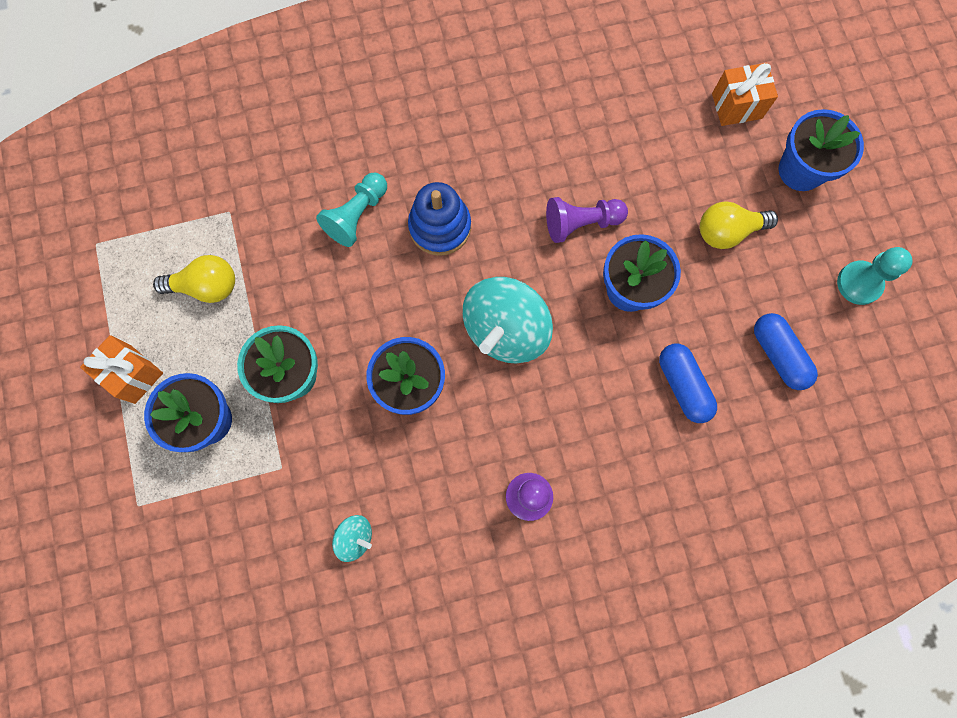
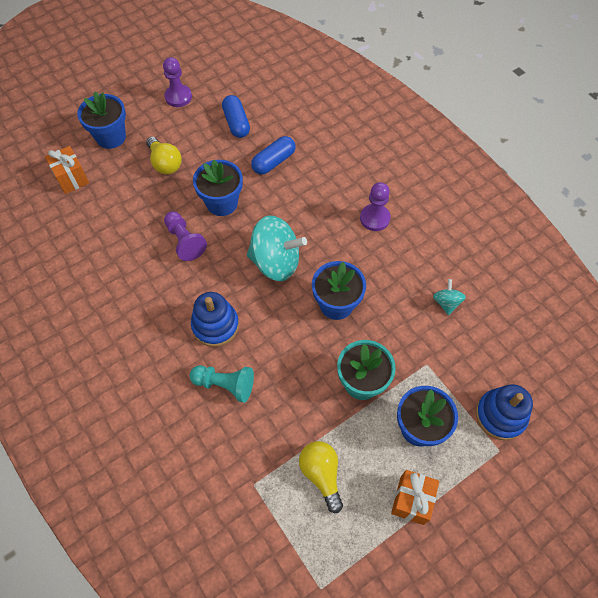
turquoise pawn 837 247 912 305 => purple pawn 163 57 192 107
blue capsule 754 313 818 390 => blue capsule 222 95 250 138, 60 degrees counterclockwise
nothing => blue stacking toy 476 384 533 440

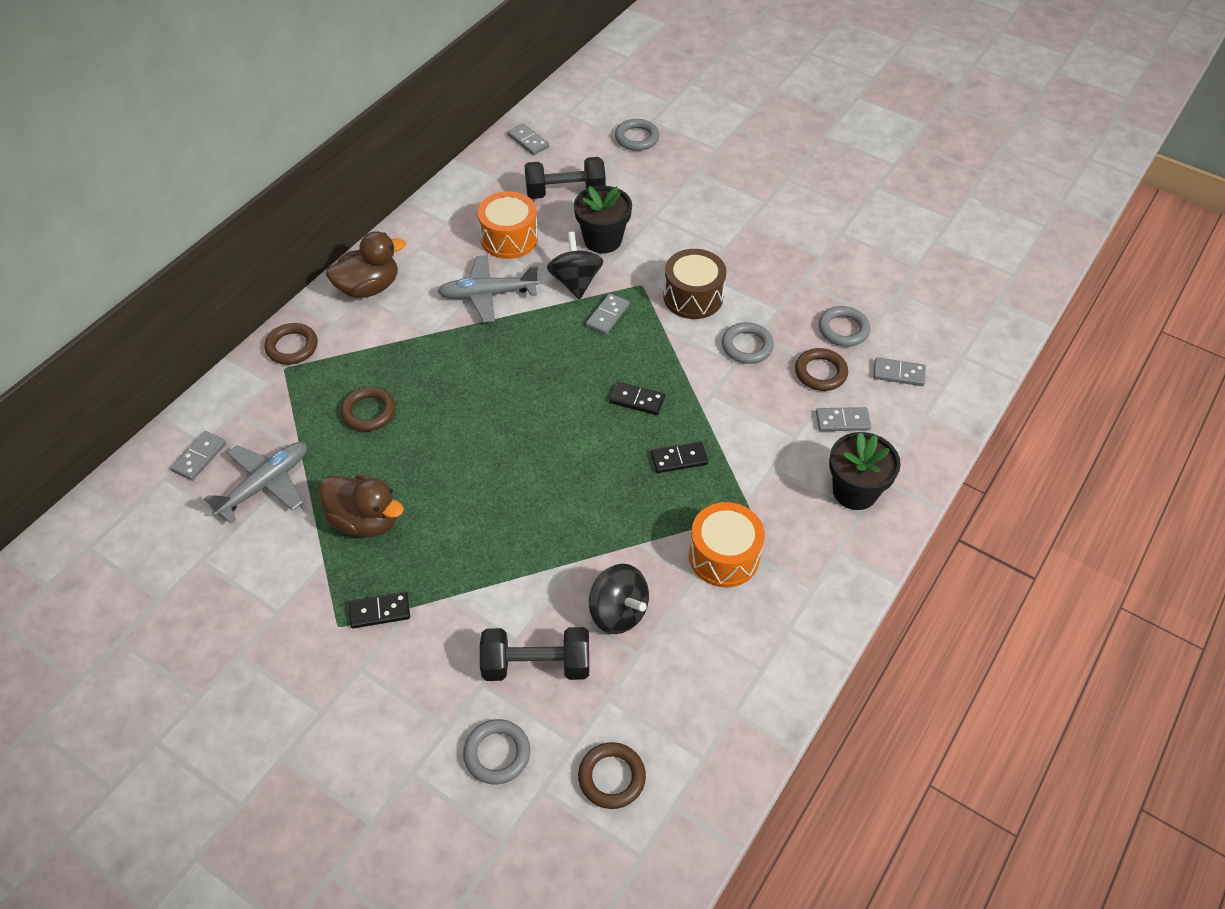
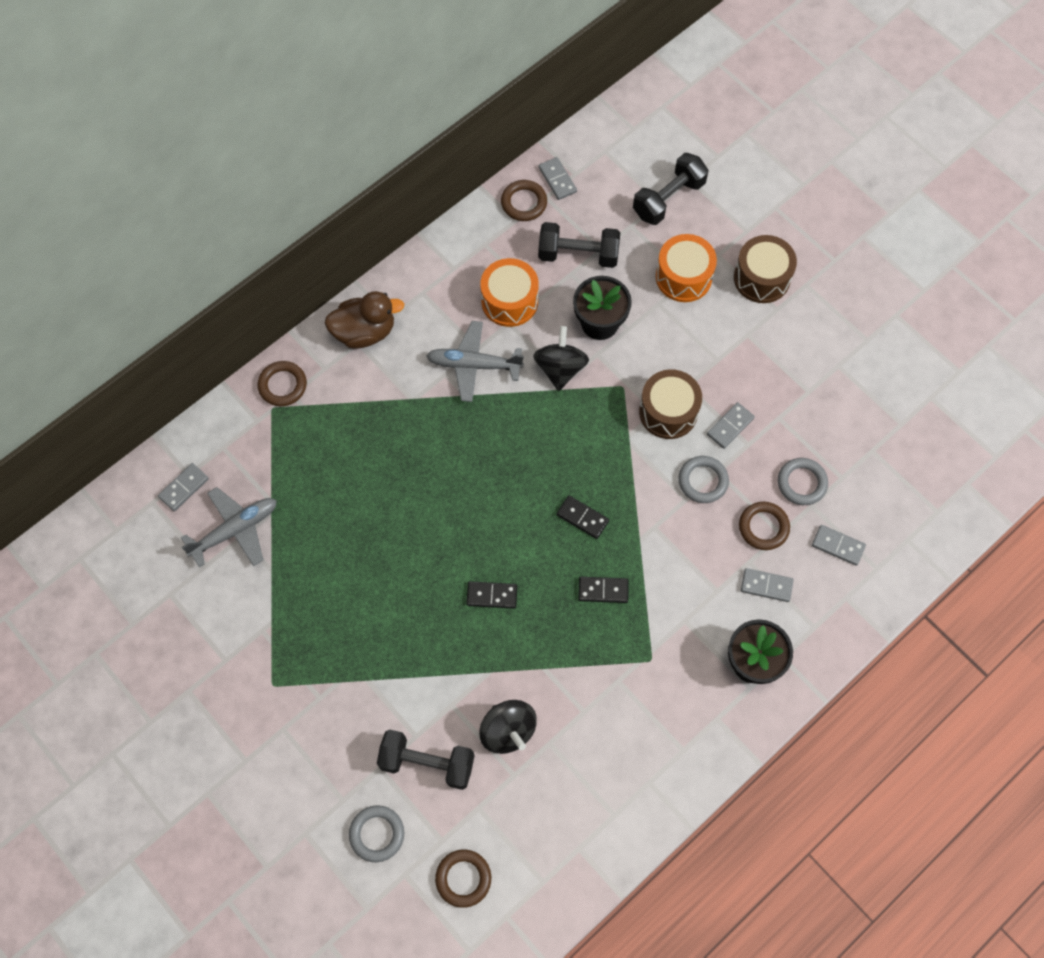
black domino 349 592 410 629 => black domino 466 581 517 609, shifted
brown ring 340 386 396 431 => brown ring 501 180 547 221, shifted
grey ring 615 119 659 151 => black dumbbell 633 153 709 225
orange drum 689 502 765 587 => orange drum 656 234 717 302, shifted
grey domino 586 293 629 335 => grey domino 707 402 755 449, shifted
nothing => brown drum 734 235 797 303
brown duck 319 475 404 537 => nothing

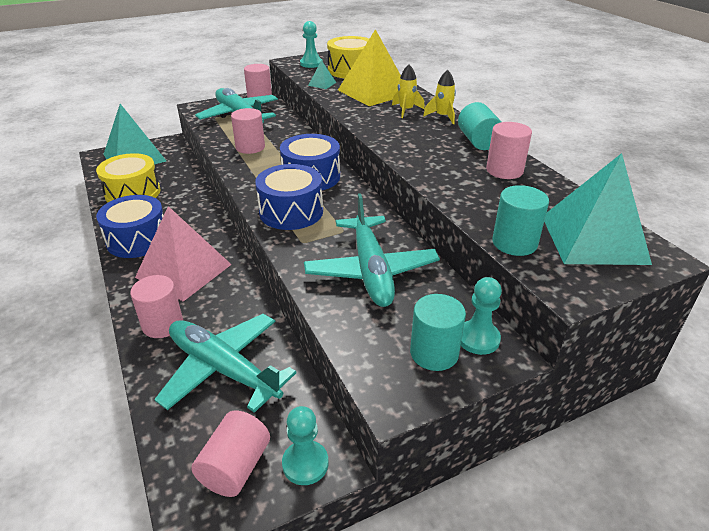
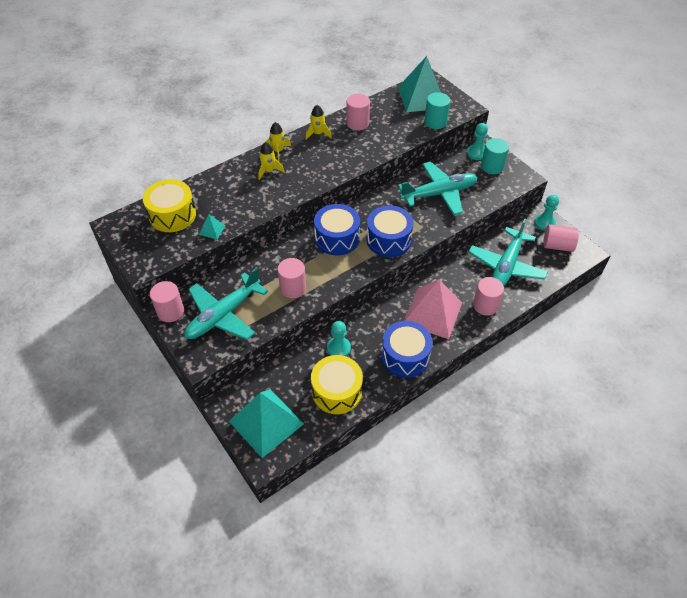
turquoise cylinder 458 102 502 150 => yellow rocket 306 105 332 140
turquoise pawn 300 21 322 68 => turquoise pawn 327 321 351 356, shifted
yellow pyramid 338 29 401 106 => nothing

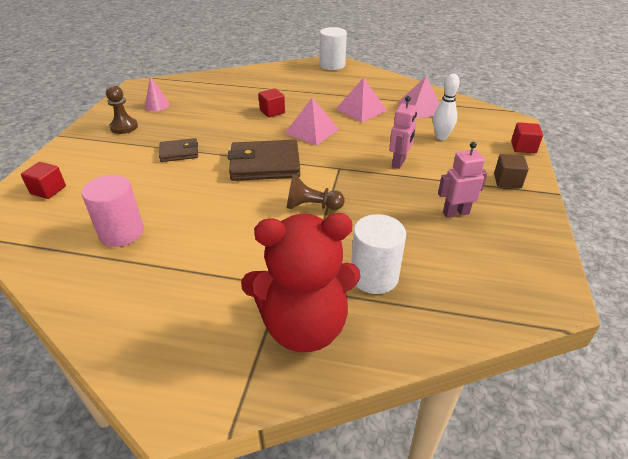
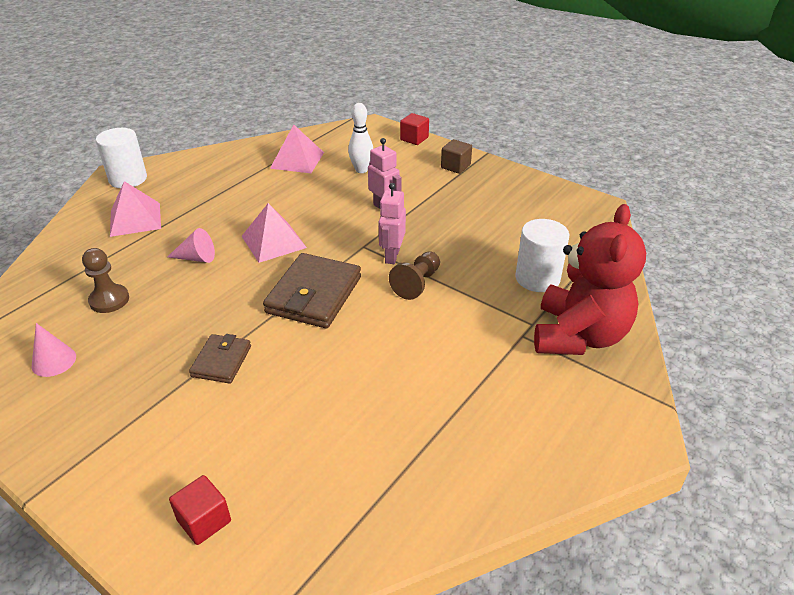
brown pawn 106 85 138 134 => brown pawn 82 248 129 313, shifted
pink pyramid 336 78 387 122 => pink pyramid 110 181 161 237, shifted
red cube 258 88 285 117 => pink cone 167 228 215 263
pink robot 438 142 487 218 => pink robot 379 183 406 264, shifted
pink cylinder 81 175 144 247 => nothing

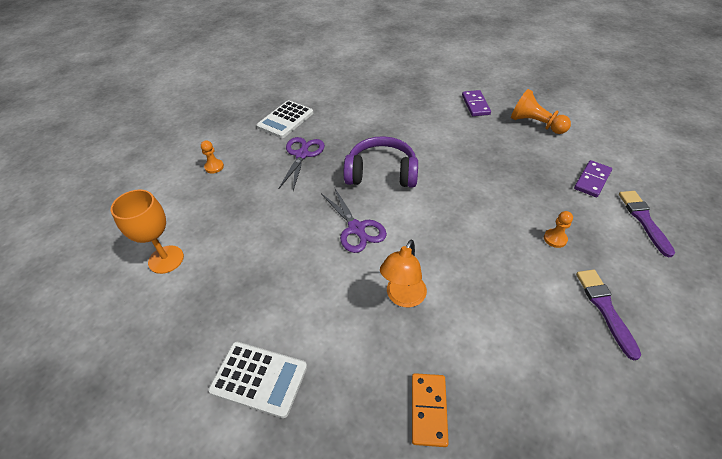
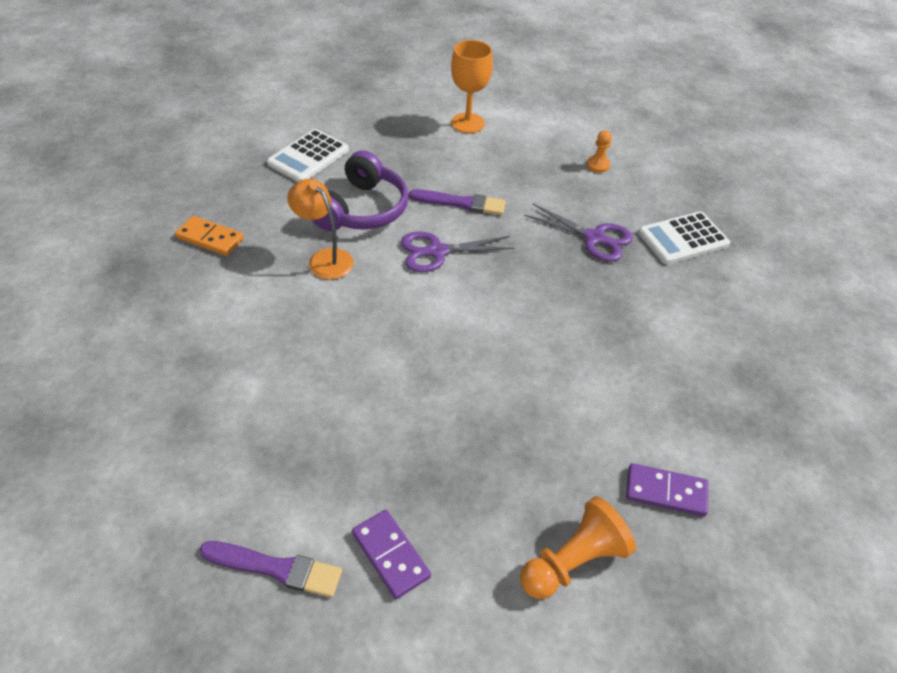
purple headphones 344 136 418 188 => purple headphones 312 150 409 231, shifted
purple brush 576 269 641 361 => purple brush 409 189 506 215, shifted
white calculator 257 100 313 138 => white calculator 638 211 730 264, 75 degrees counterclockwise
orange pawn 544 211 573 248 => nothing

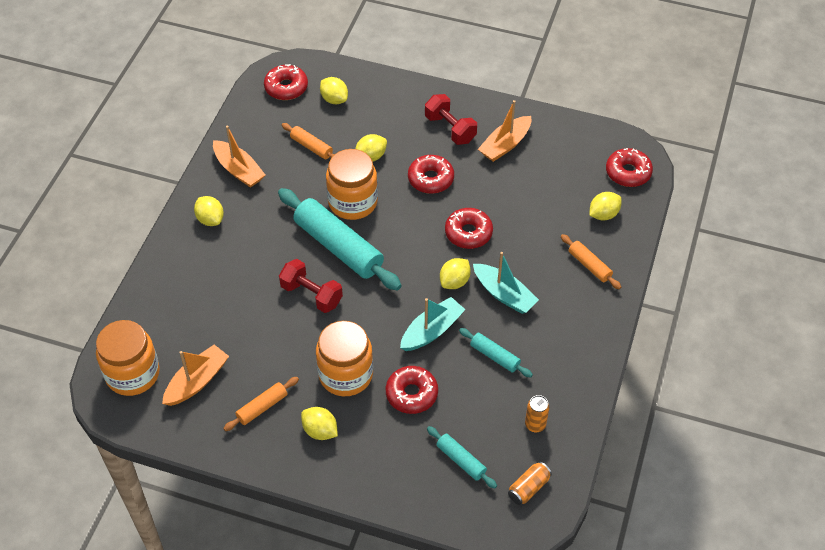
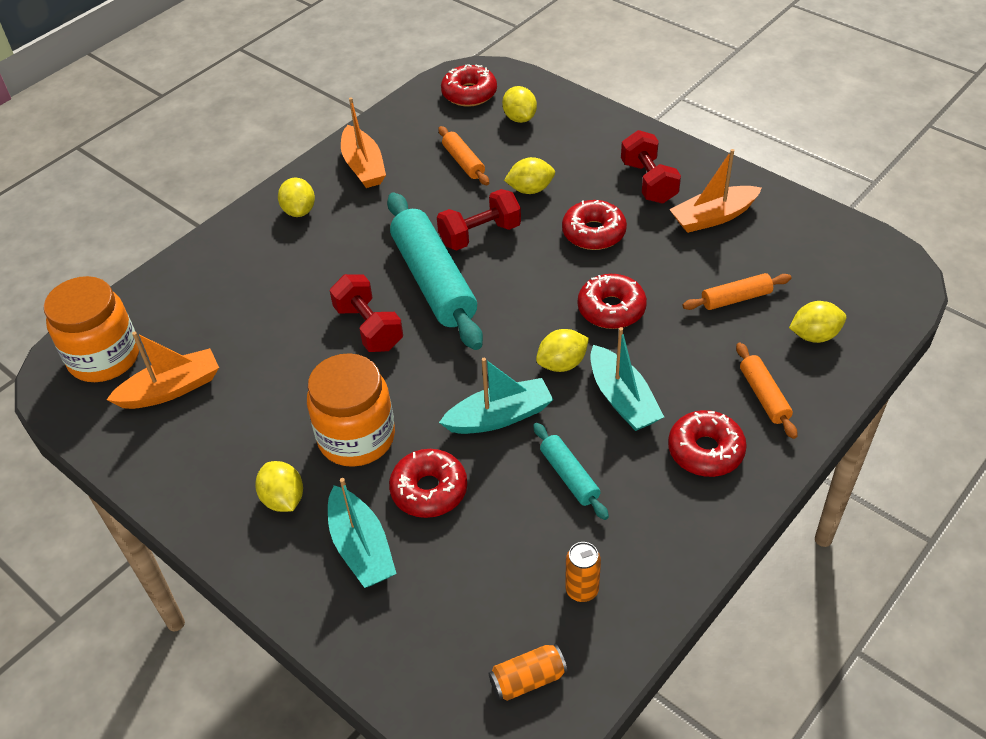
nothing => turquoise boat 328 478 397 588
orange jar 326 149 378 220 => red dumbbell 437 189 521 251
red donut 606 148 653 187 => red donut 668 410 747 477, shifted
orange rolling pin 223 377 299 431 => orange rolling pin 683 273 792 310, shifted
turquoise rolling pin 427 426 497 489 => nothing

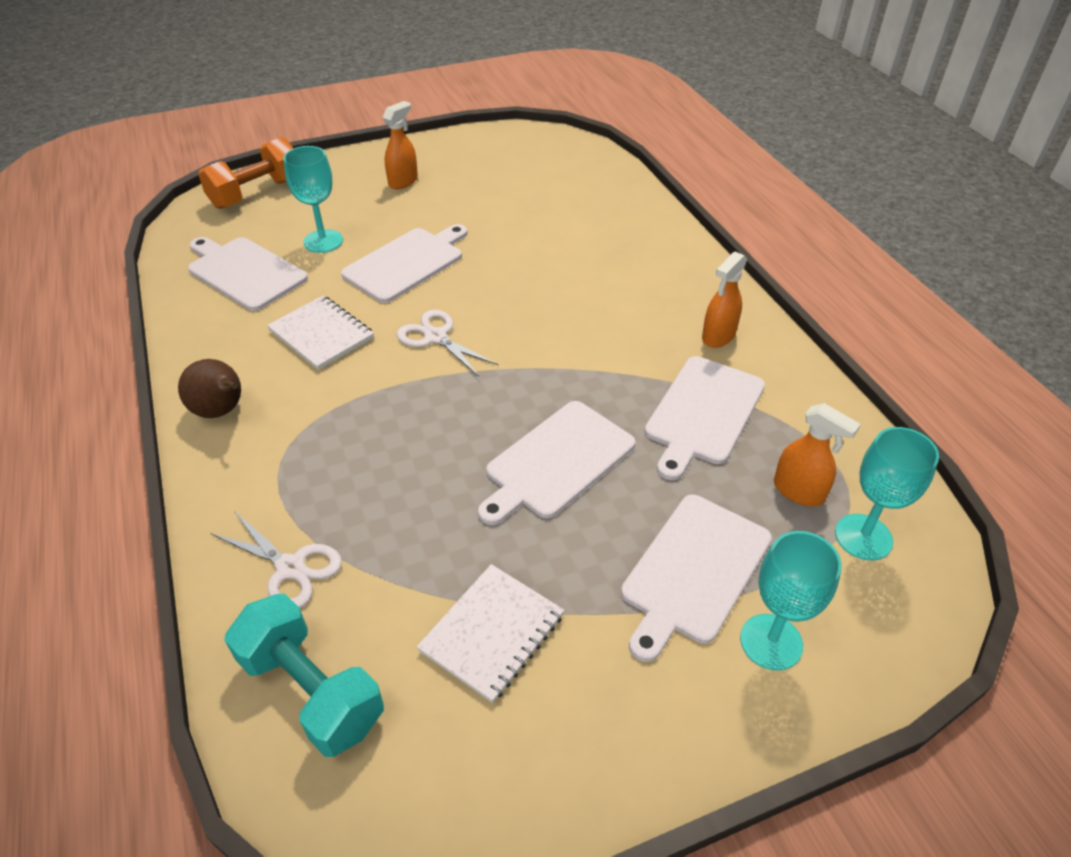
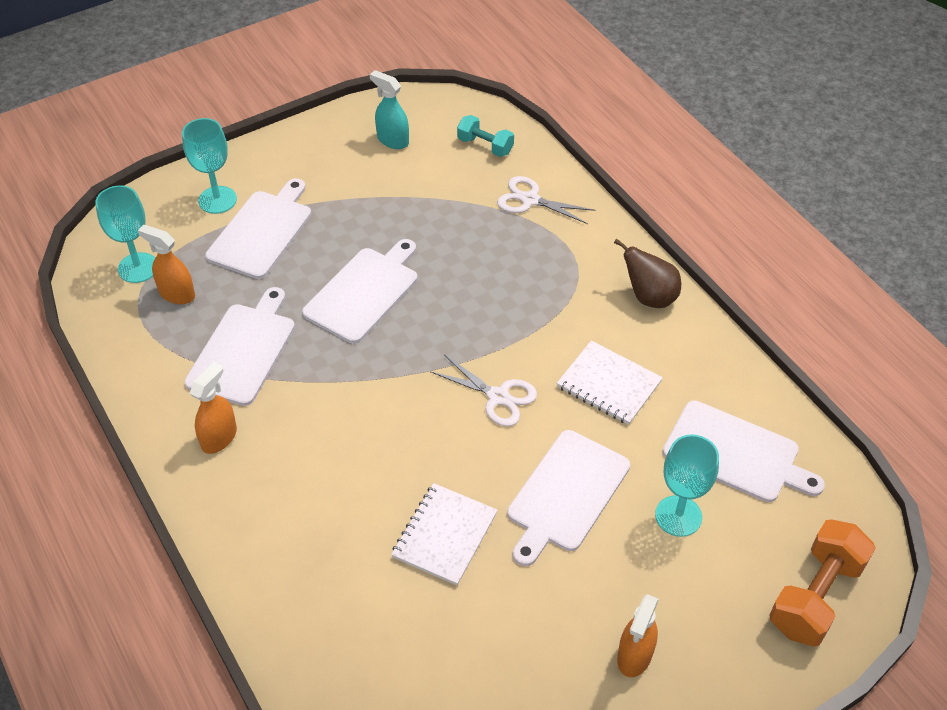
nothing => turquoise spray bottle 370 70 409 149
white notebook 417 564 564 703 => white notebook 391 483 498 586, shifted
turquoise dumbbell 224 593 384 757 => turquoise dumbbell 457 115 514 157, x0.60

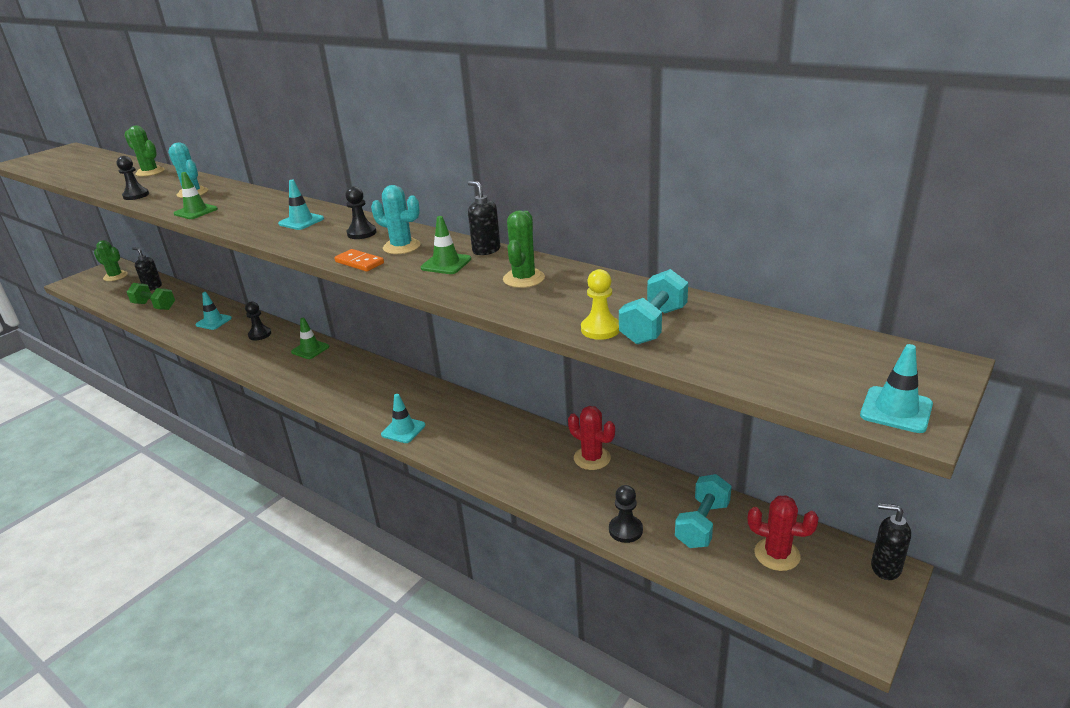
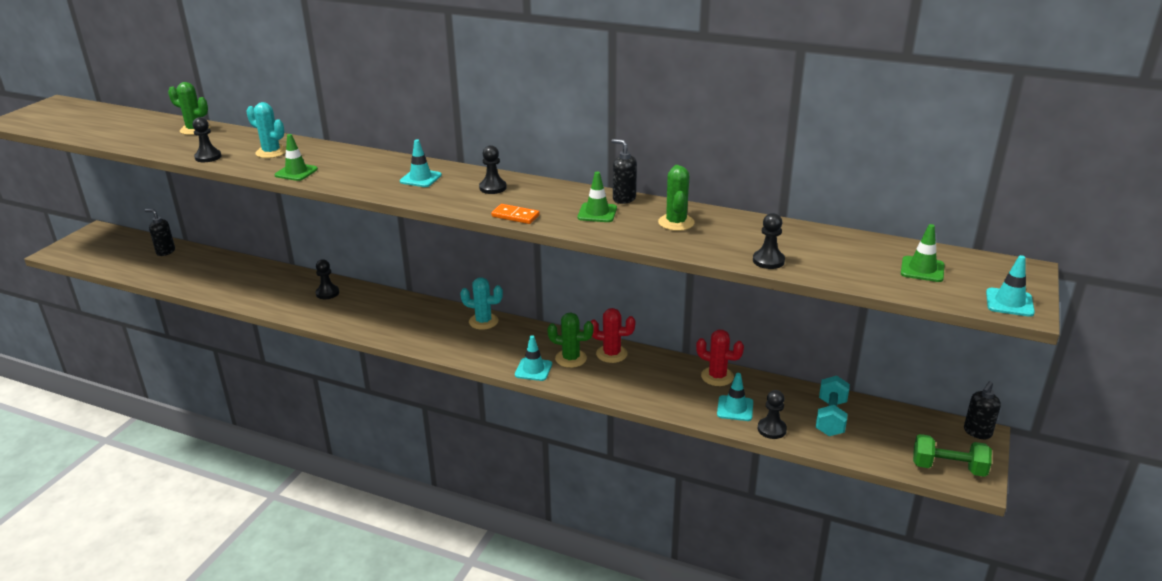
turquoise cactus 371 185 420 254 => turquoise cactus 460 277 503 330, shifted
green cactus 94 240 128 281 => green cactus 547 313 594 368, shifted
red cactus 748 495 819 571 => red cactus 591 308 635 363, shifted
turquoise traffic cone 195 292 232 330 => turquoise traffic cone 717 373 753 421, shifted
yellow pawn 581 269 620 340 => black pawn 753 213 785 269
green traffic cone 291 318 329 359 => green traffic cone 901 224 944 282, shifted
green dumbbell 127 283 175 310 => green dumbbell 913 434 992 477, shifted
black soap dispenser 871 503 911 580 => black soap dispenser 964 381 1001 439, 60 degrees counterclockwise
turquoise dumbbell 619 269 688 345 => nothing

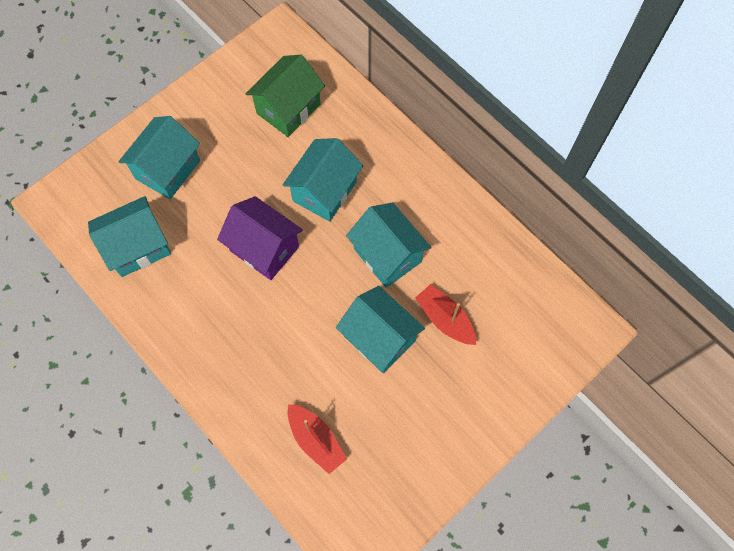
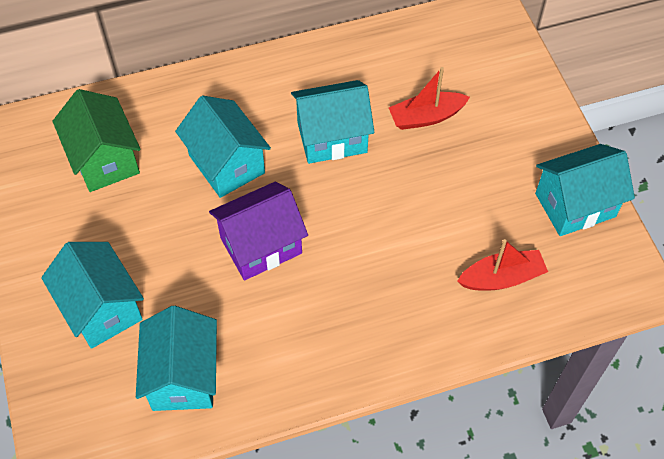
turquoise house 336 286 425 373 => turquoise house 535 144 635 236, shifted

